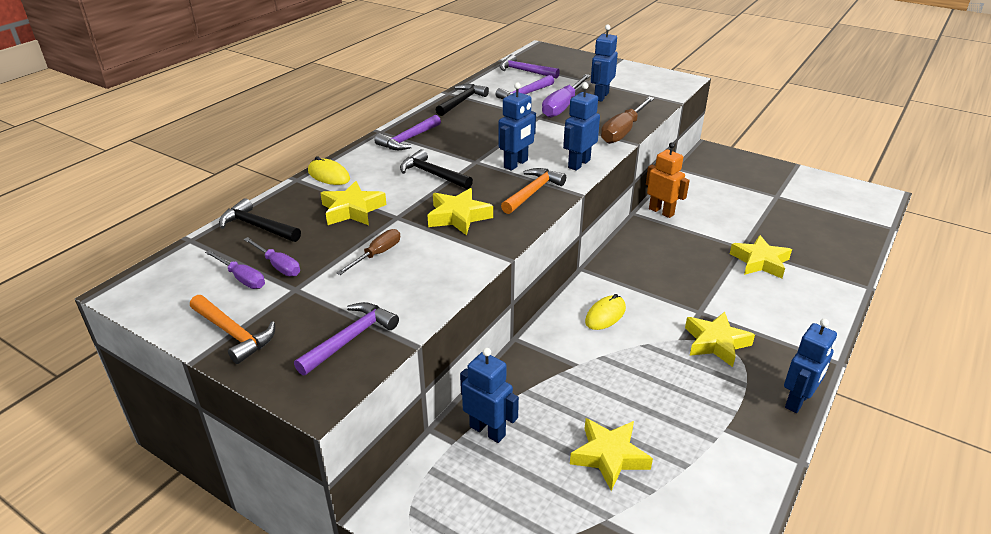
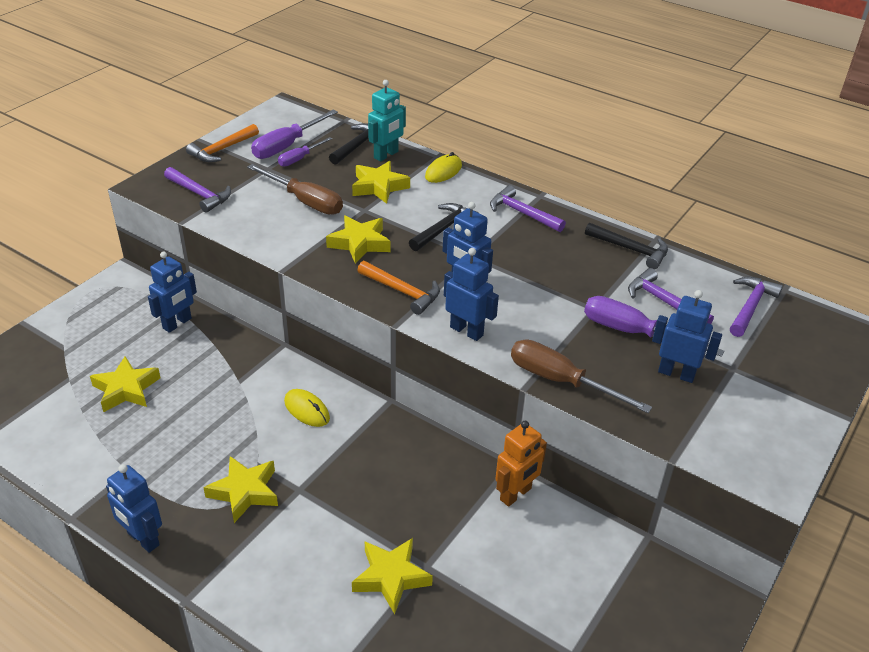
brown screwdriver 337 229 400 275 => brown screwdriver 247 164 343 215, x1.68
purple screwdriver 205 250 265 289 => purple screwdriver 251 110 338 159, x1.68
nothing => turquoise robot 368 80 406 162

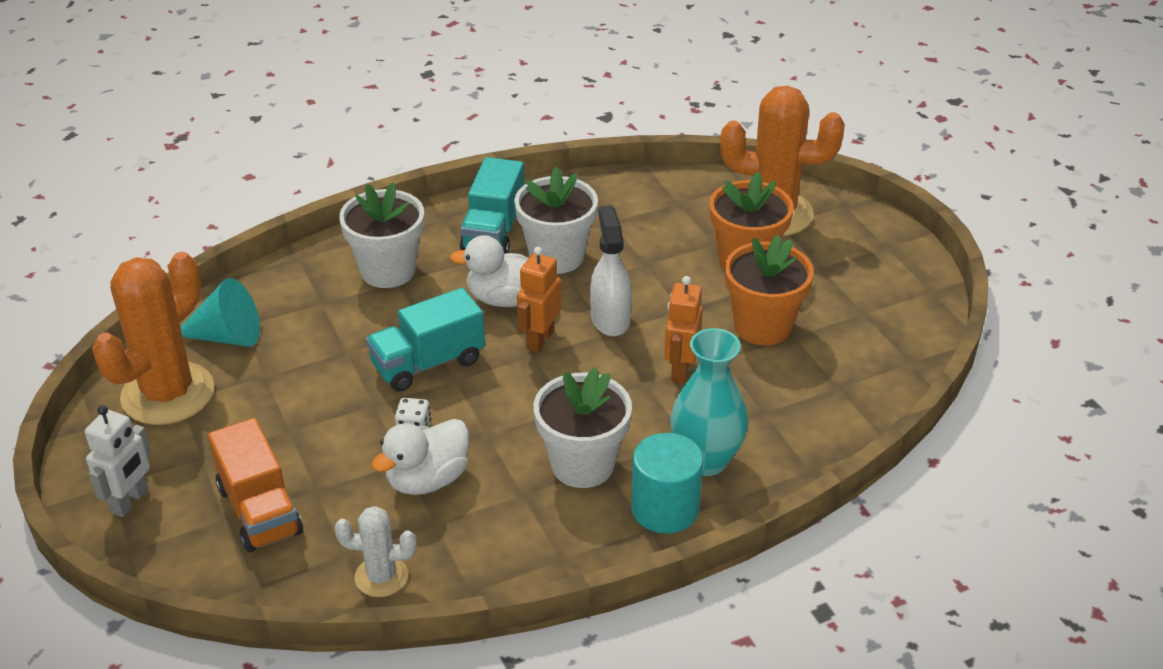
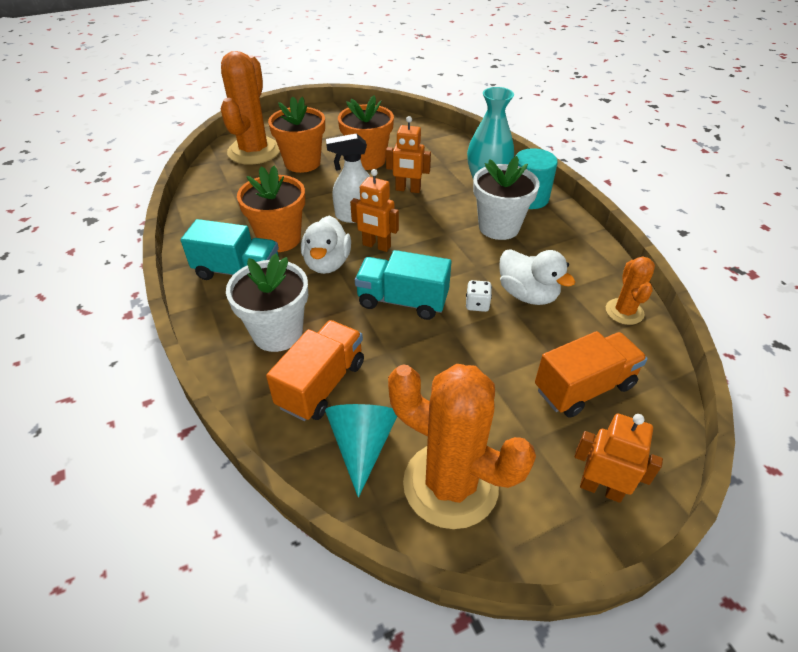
white flower pot 514 167 598 274 => orange flower pot 237 166 305 252
nothing => orange truck 266 320 364 421
turquoise truck 366 288 485 392 => turquoise truck 355 250 451 320, 135 degrees clockwise
white robot 85 405 151 517 => orange robot 574 414 663 503
white cactus 335 506 417 597 => orange cactus 606 256 655 325

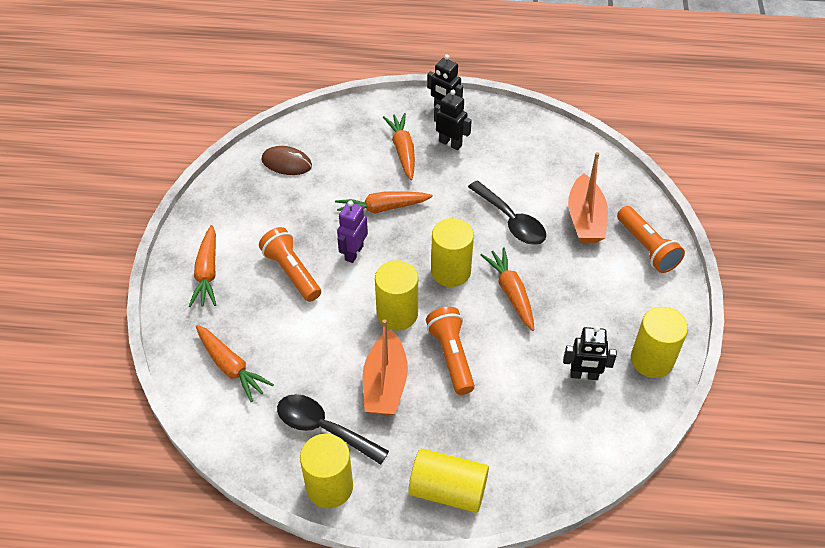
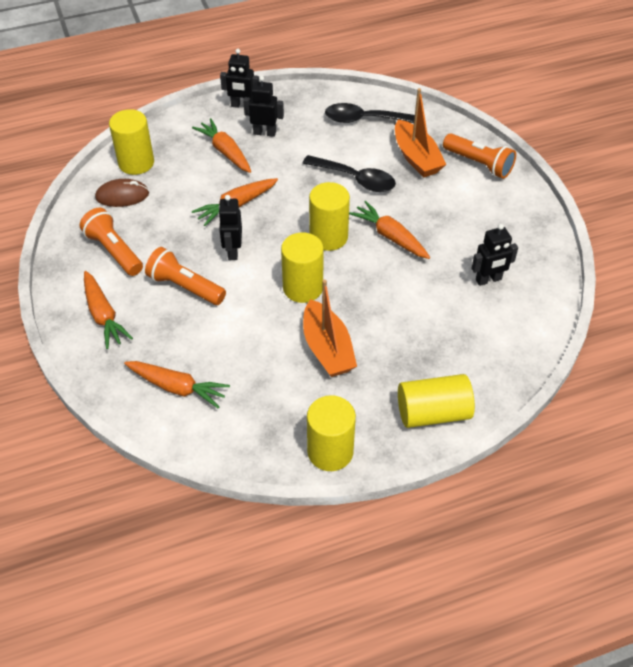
orange flashlight 426 307 475 395 => orange flashlight 80 208 143 276, shifted
yellow cylinder 631 307 688 378 => yellow cylinder 109 109 154 175, shifted
purple robot 337 200 368 263 => black robot 218 195 242 260
black spoon 277 394 389 465 => black spoon 325 103 415 123, shifted

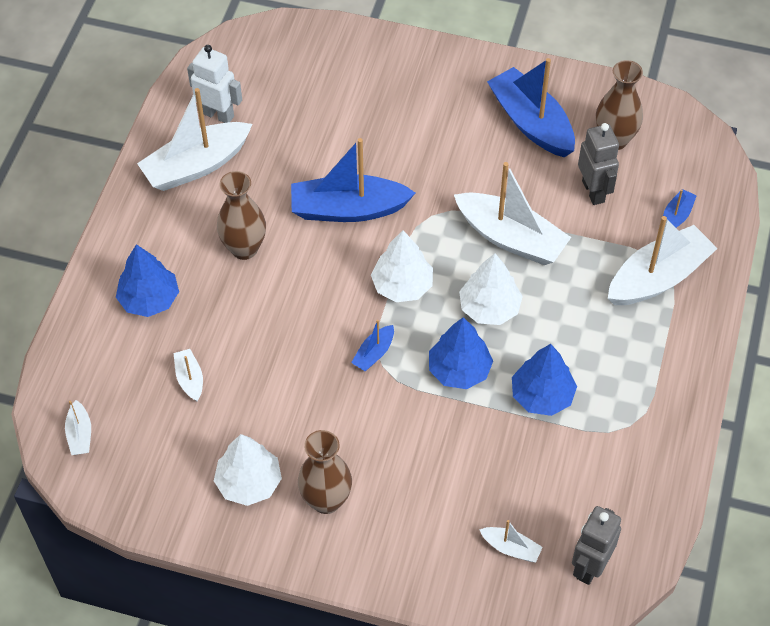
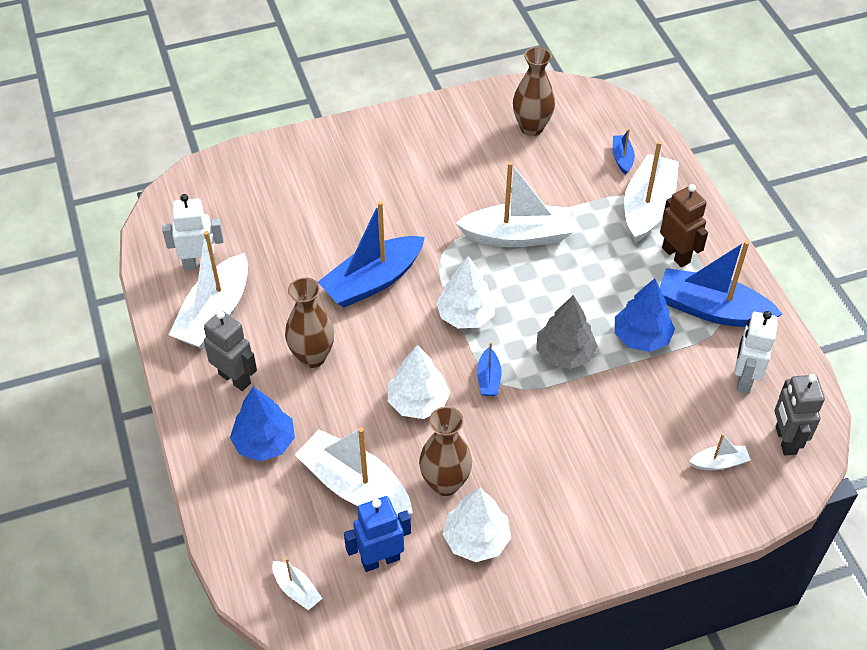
grey robot 578 123 619 205 => grey robot 204 311 257 391, shifted
white boat 174 349 203 401 => white boat 295 427 413 517, x2.17
nothing => blue robot 344 496 411 572
white tree 459 253 523 325 => white tree 388 345 450 419, shifted
brown vase 298 430 352 514 => brown vase 419 406 472 496, shifted
blue tree 429 317 493 389 => grey tree 536 295 598 369
nothing => brown robot 660 184 708 267
blue boat 487 58 575 157 => blue boat 660 240 782 327, shifted
nothing => white robot 735 311 778 394

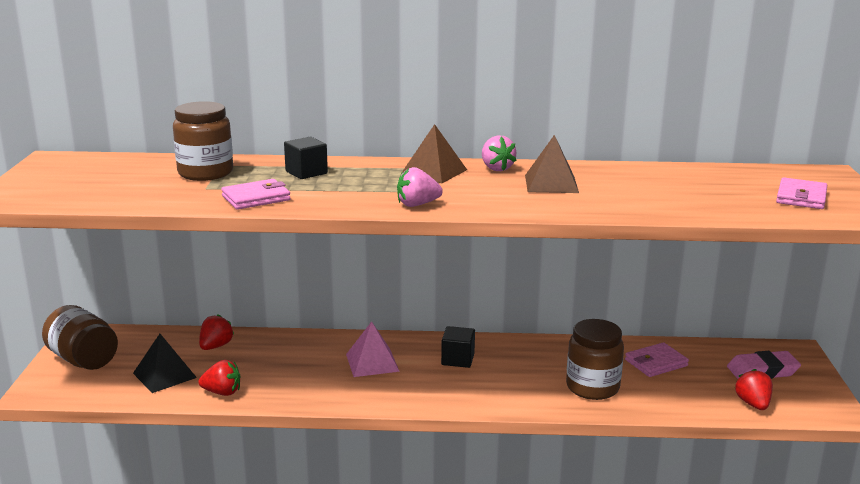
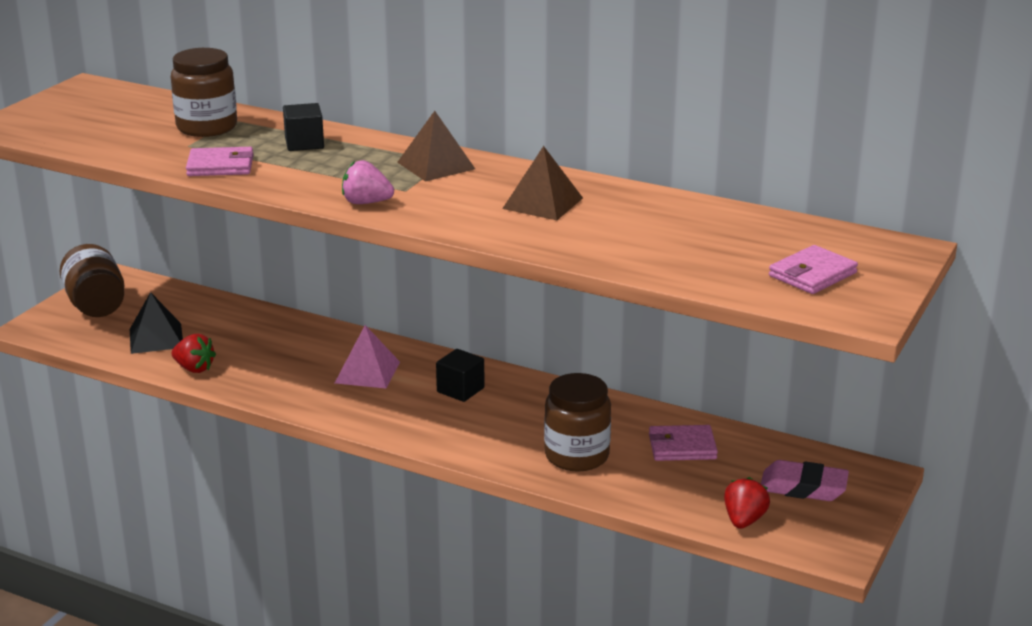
red strawberry 199 314 234 350 => nothing
pink strawberry 482 135 516 171 => nothing

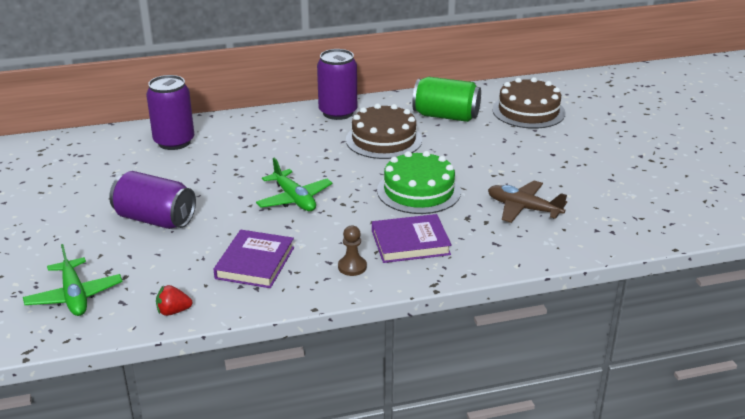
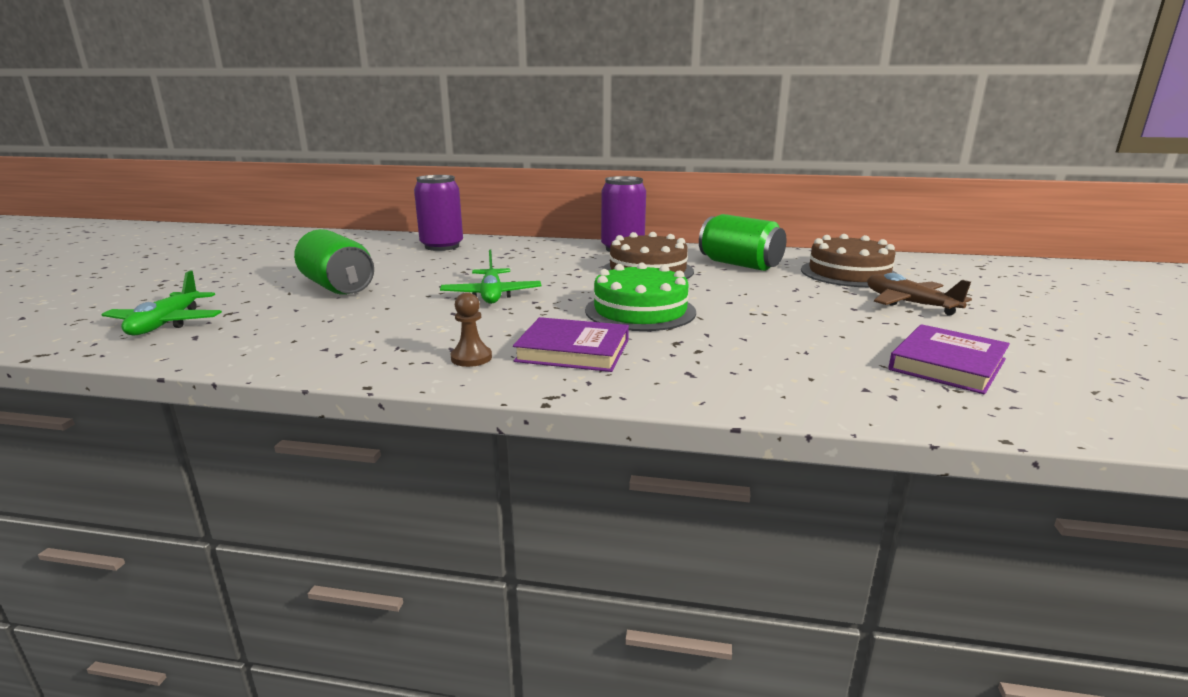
purple can 109 171 196 229 => green can 294 229 374 295
brown plane 488 180 567 223 => brown plane 867 273 972 316, shifted
purple book 214 230 294 288 => purple book 888 324 1010 394, shifted
red strawberry 156 285 193 316 => nothing

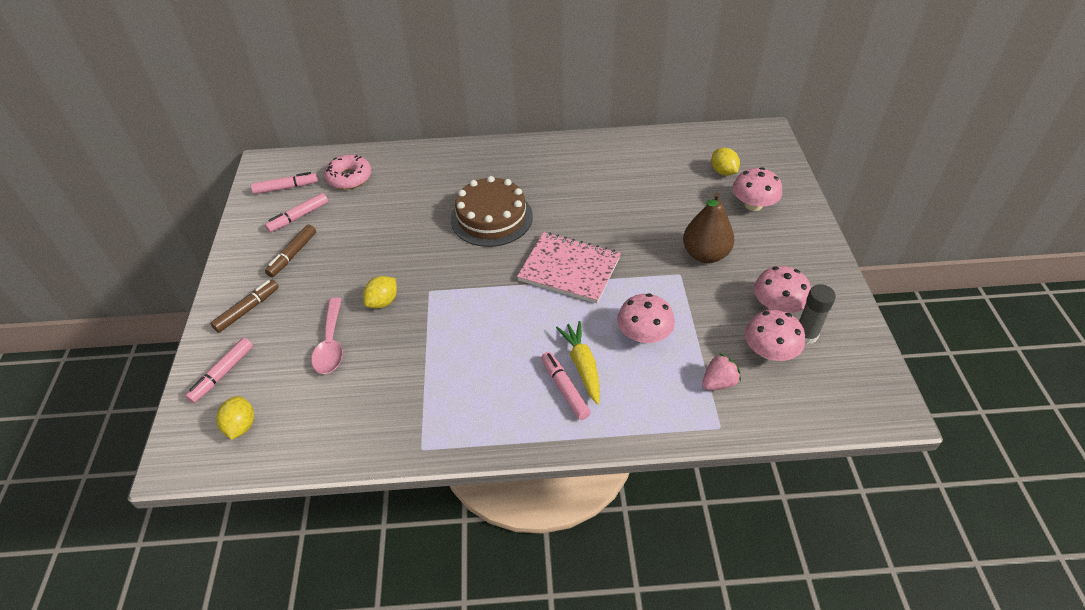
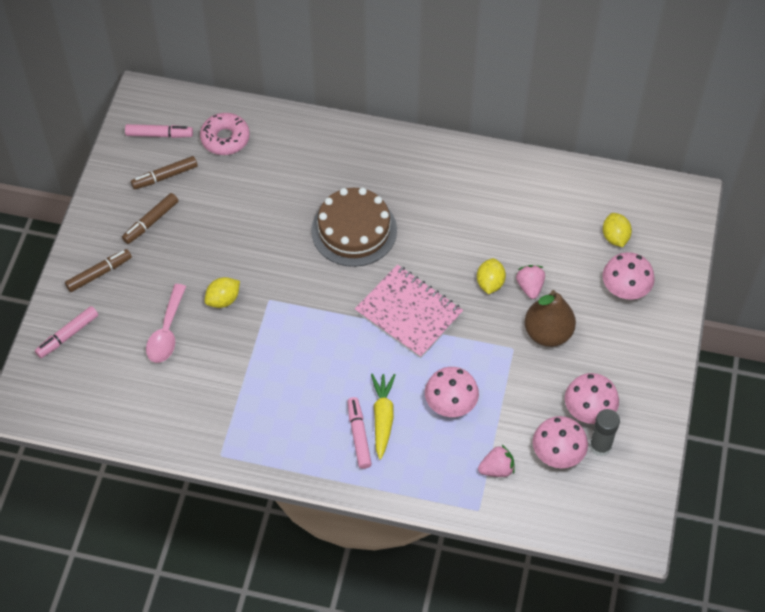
pink marker 265 193 328 232 => brown marker 131 156 198 190
yellow lemon 216 396 254 440 => yellow lemon 477 258 506 294, shifted
nothing => pink strawberry 516 265 545 299

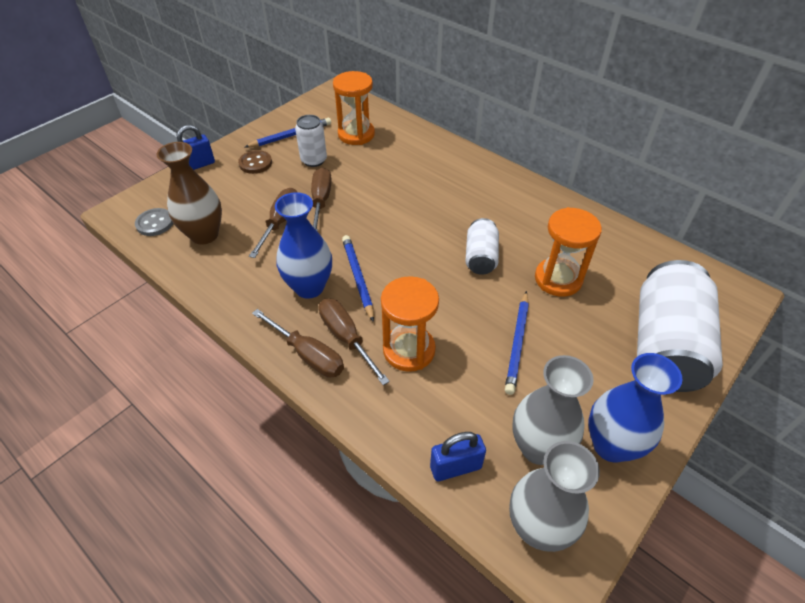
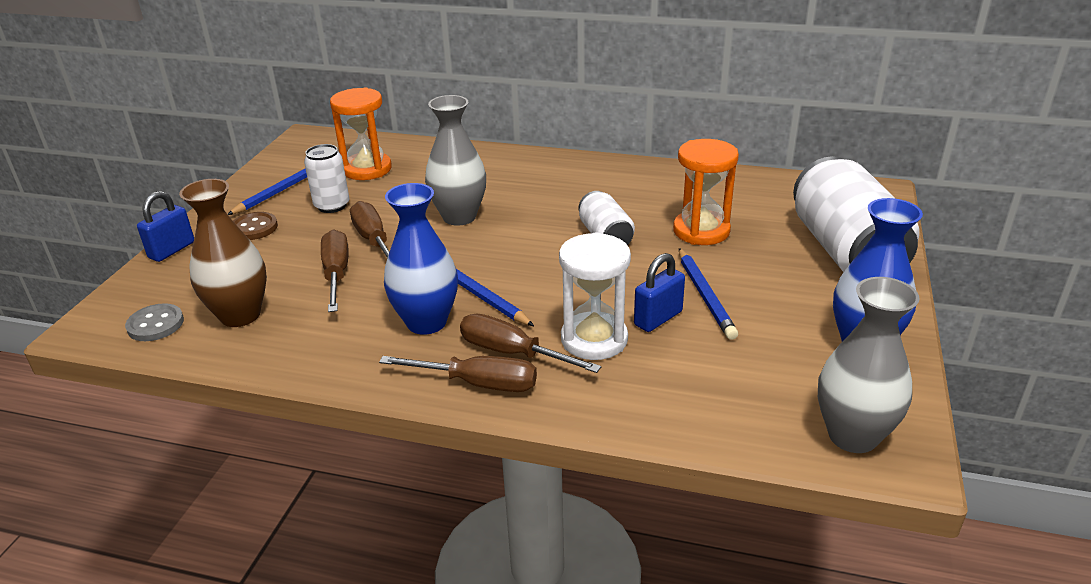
grey vase 513 355 594 465 => grey vase 425 95 486 226, shifted
orange hourglass 381 276 439 372 => white hourglass 559 232 631 360
blue padlock 430 432 486 481 => blue padlock 634 253 685 332, shifted

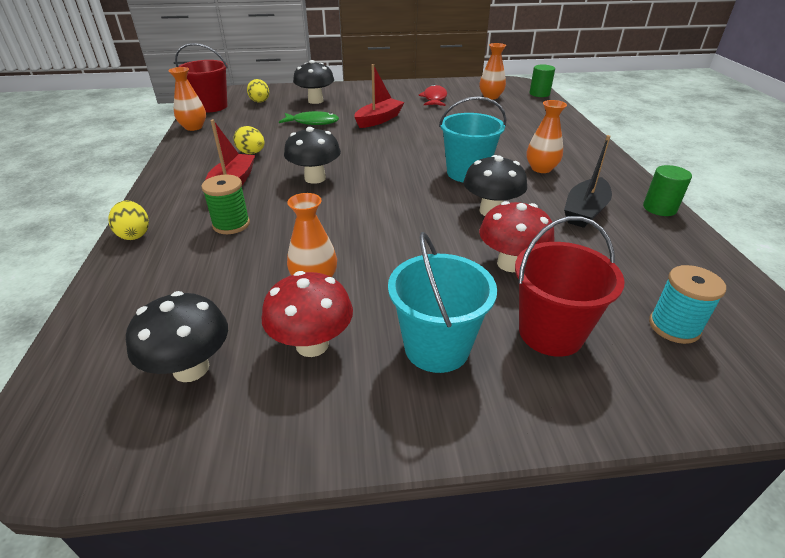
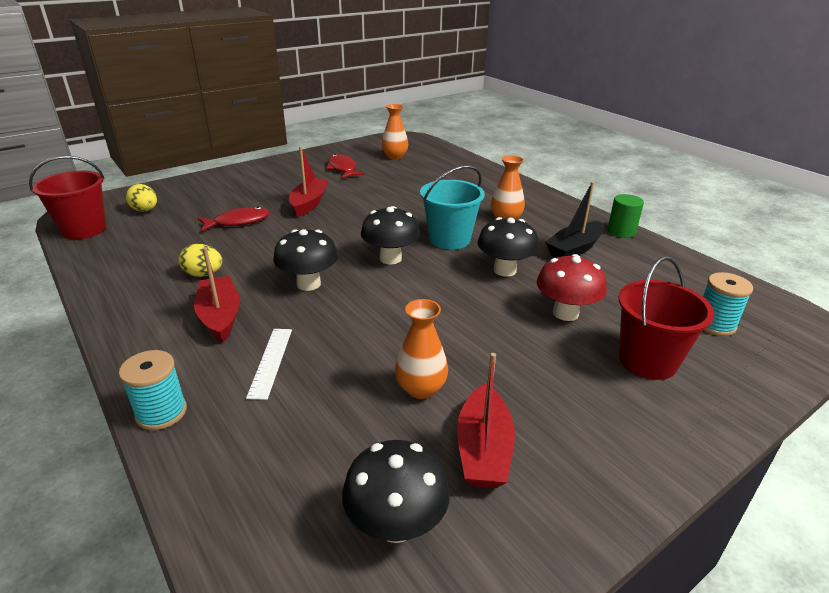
yellow egg 108 200 149 240 => turquoise spool 119 350 187 430
green fish 279 111 339 125 => red fish 198 207 270 231
green spool 201 175 250 234 => white ruler 246 329 292 400
black mushroom 293 60 334 104 => black mushroom 361 206 420 265, shifted
red mushroom 261 271 353 357 => red boat 457 353 515 488
black boat 564 135 612 228 => black boat 545 181 604 258, 45 degrees clockwise
orange vase 168 67 206 131 => nothing
turquoise bucket 388 232 497 373 => nothing
green cylinder 530 65 555 97 => nothing

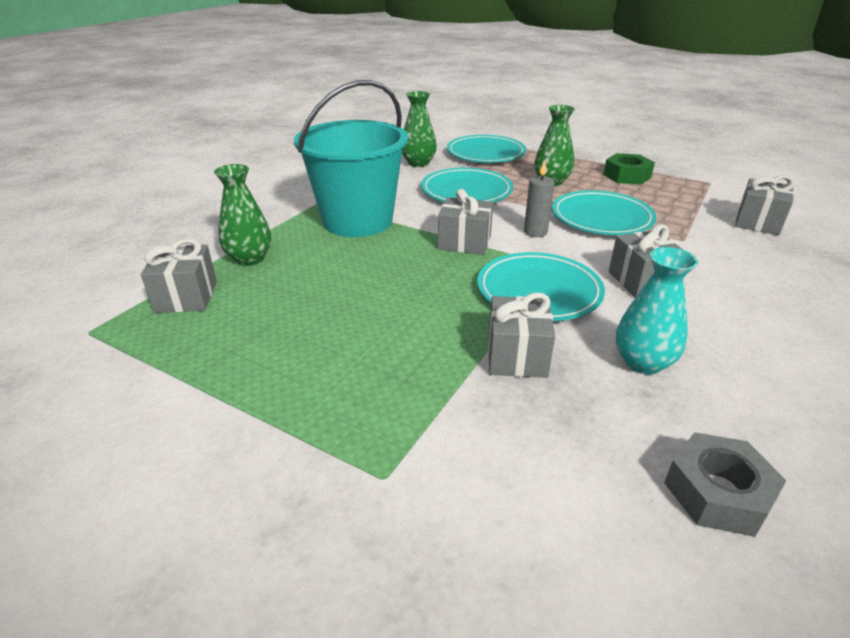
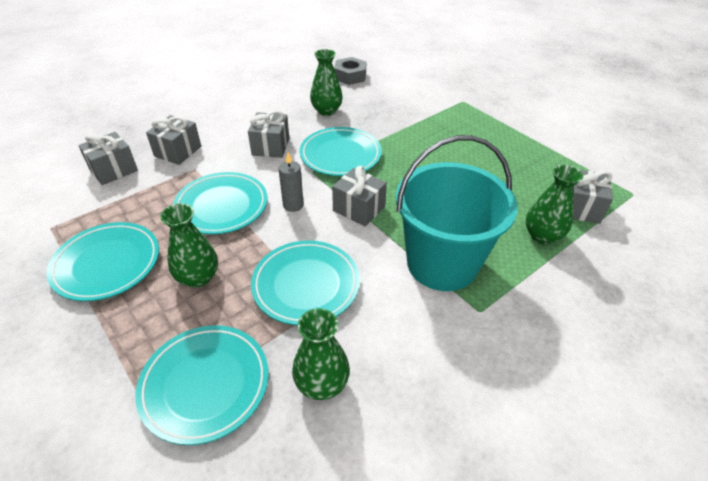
green nut 603 153 655 185 => turquoise plate 47 222 159 301
grey gift 488 293 555 378 => grey gift 146 115 201 165, shifted
turquoise vase 616 247 698 375 => green vase 310 49 343 116

